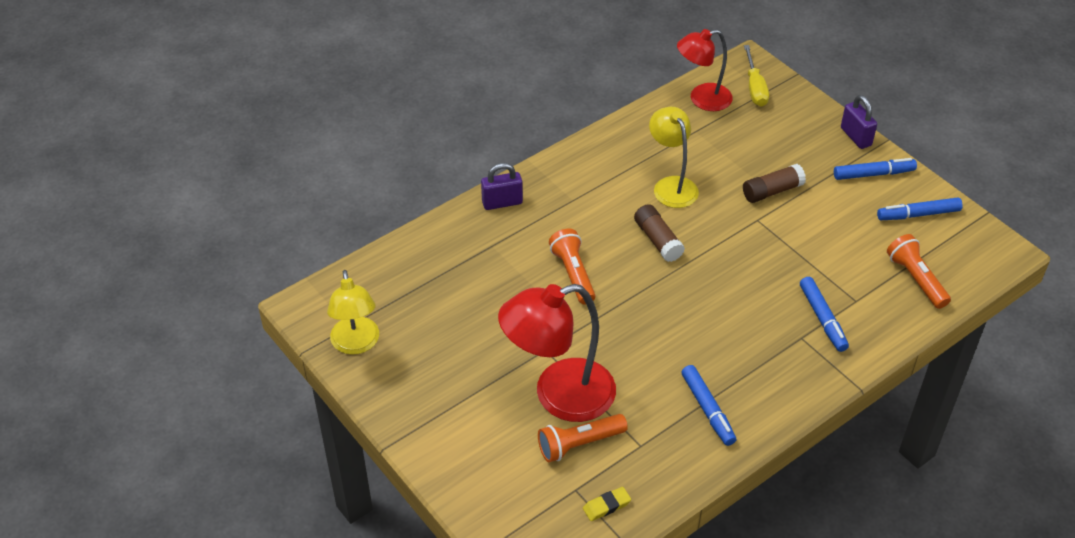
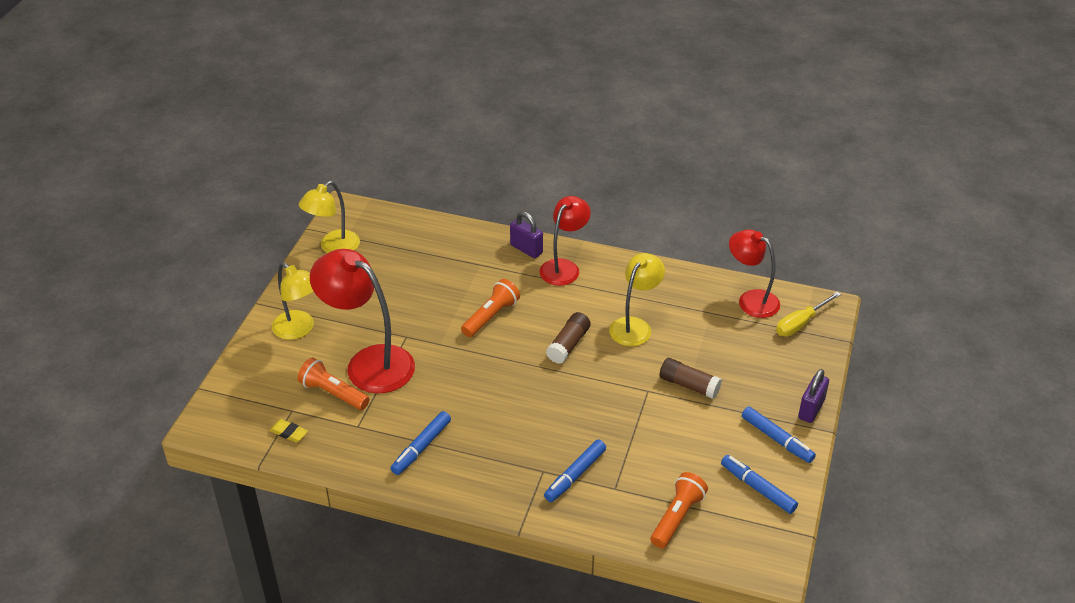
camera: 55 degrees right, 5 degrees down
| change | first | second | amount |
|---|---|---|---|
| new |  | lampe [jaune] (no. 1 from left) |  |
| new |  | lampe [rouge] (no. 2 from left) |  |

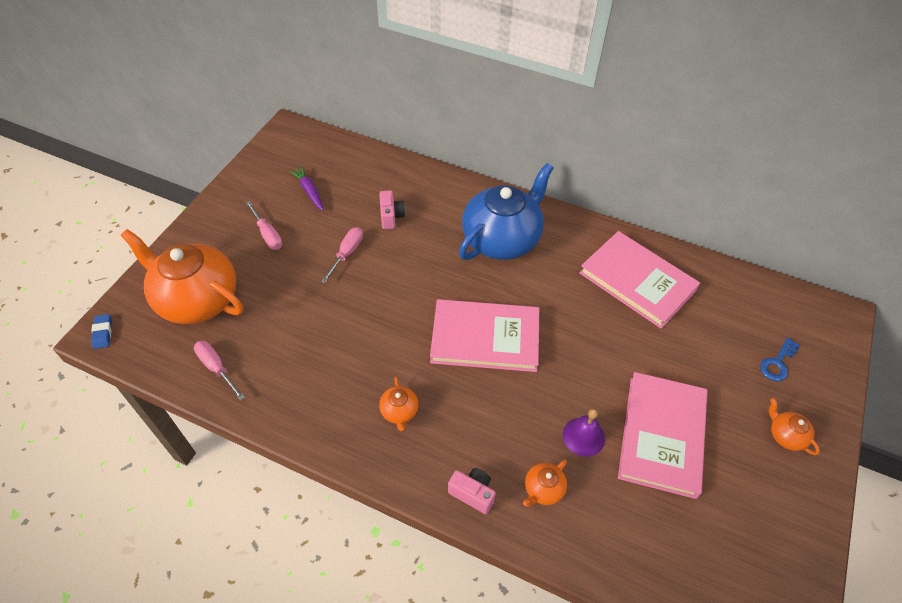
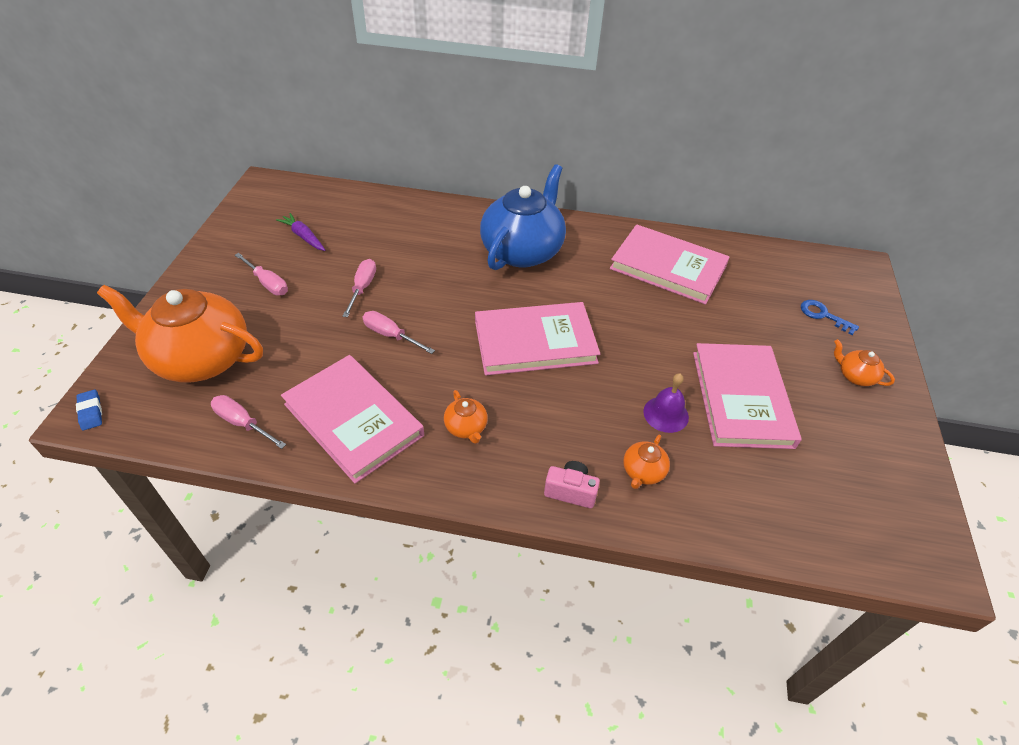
camera: 15 degrees left, 5 degrees down
| change | first | second | amount |
|---|---|---|---|
| gone | appareil photo [rose] (no. 1 from left) |  |  |
| new |  | livre [rose] (no. 1 from left) |  |
| new |  | tournevis [rose] (no. 4 from left) |  |
| rotated | clé [bleu] |  | 105 degrees clockwise |

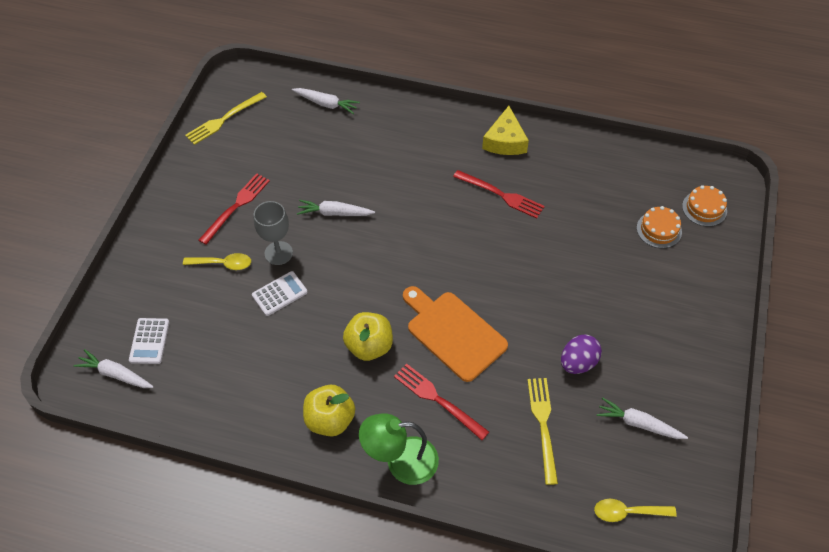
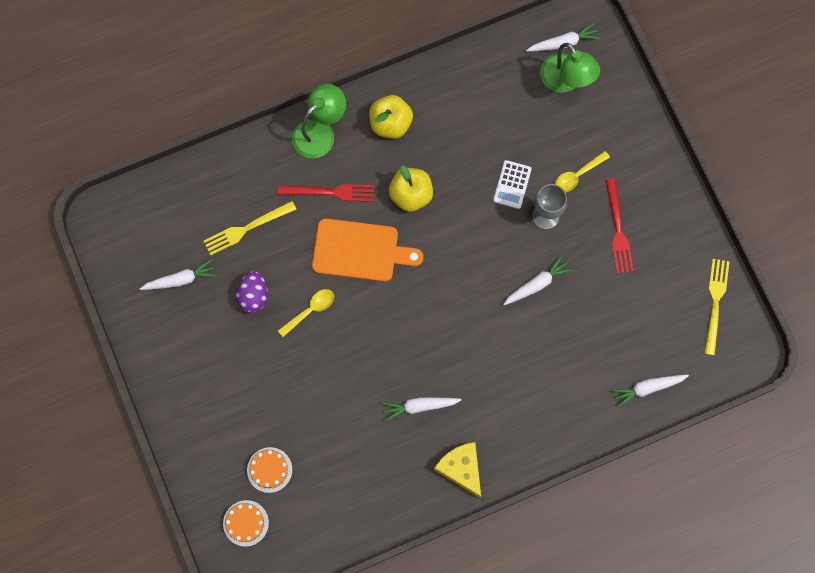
camera: 140 degrees right, 20 degrees up
| change | first | second | amount |
|---|---|---|---|
| shifted | cuillère [jaune] (no. 2 from left in the first image) | cuillère [jaune] (no. 1 from left) |  |
| swapped | calculatrice [blanc] (no. 1 from left) | lampe [vert] (no. 2 from left) |  |
| swapped | fourchette [rouge] (no. 3 from left) | carotte [blanc] (no. 2 from left) |  |
| rotated | fourchette [jaune] (no. 2 from left in the first image) | fourchette [jaune] (no. 1 from left) | 105 degrees clockwise |

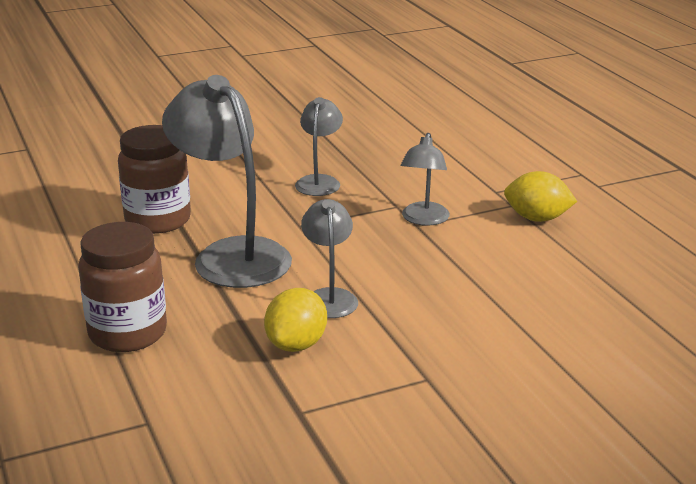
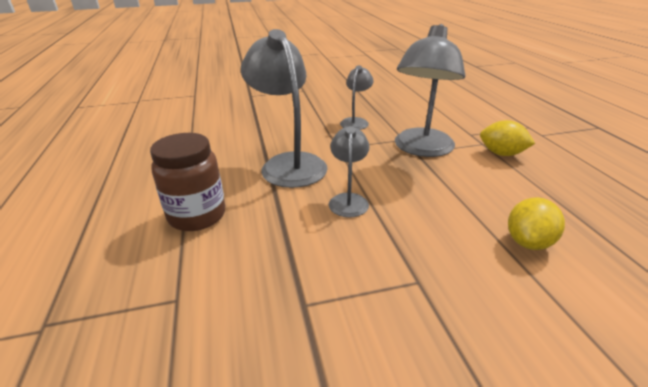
camera: 10 degrees right, 5 degrees up
| change | first | second | amount |
|---|---|---|---|
| gone | bocal [marron] (no. 2 from left) |  |  |
| shifted | citron [jaune] (no. 1 from left in the first image) | citron [jaune] (no. 2 from left) |  |
| scaled | lampe [gris] (no. 4 from left) |  | x1.87 |

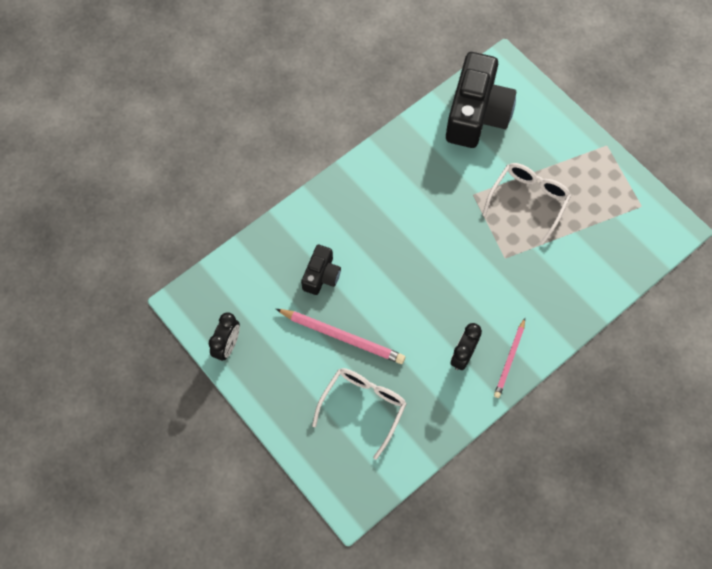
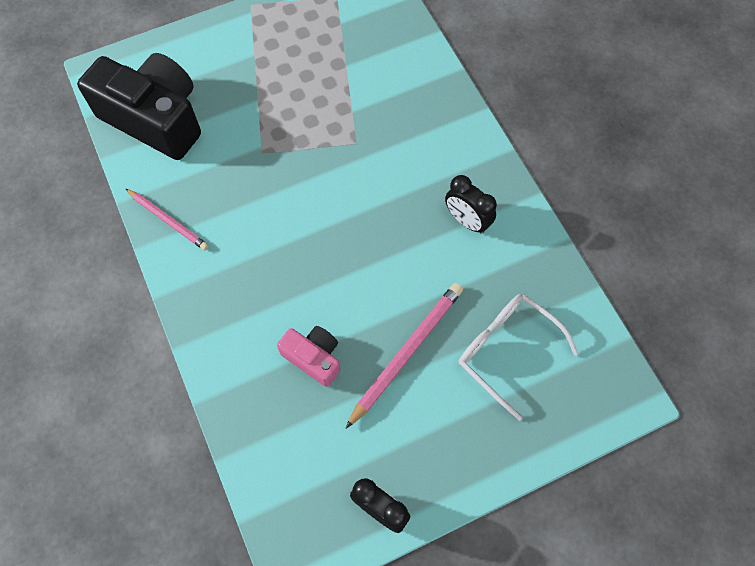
camera: 75 degrees left, 0 degrees up
| change | first | second | amount |
|---|---|---|---|
| gone | lunettes [blanc] (no. 2 from left) |  |  |
| shifted | crayon [rose] (no. 2 from left in the first image) | crayon [rose] (no. 1 from left) |  |
| repainted | appareil photo [noir] (no. 1 from left) | appareil photo [rose] |  |

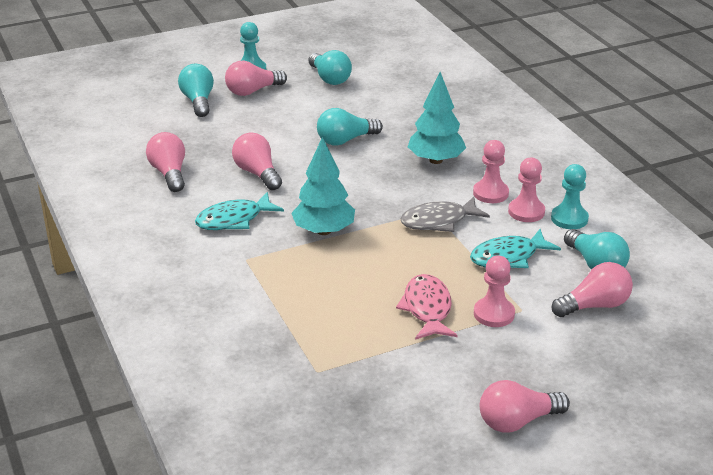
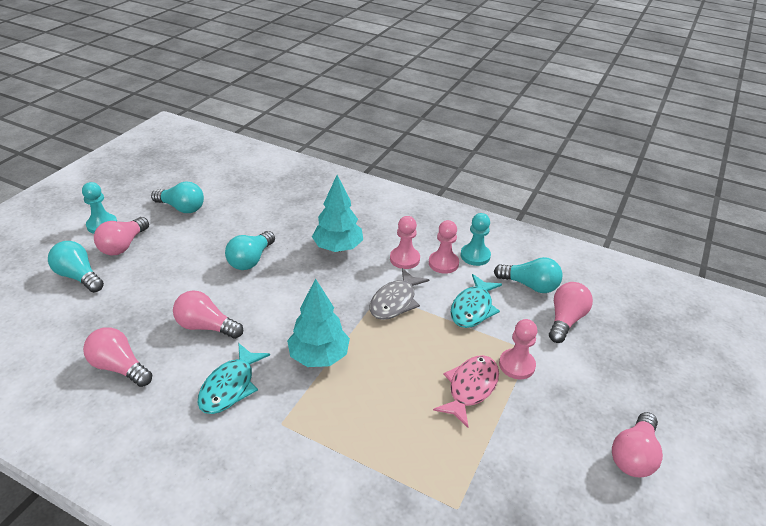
camera: 40 degrees left, 5 degrees up
| change | first | second | amount |
|---|---|---|---|
| rotated | poisson [rose] |  | 75 degrees clockwise |

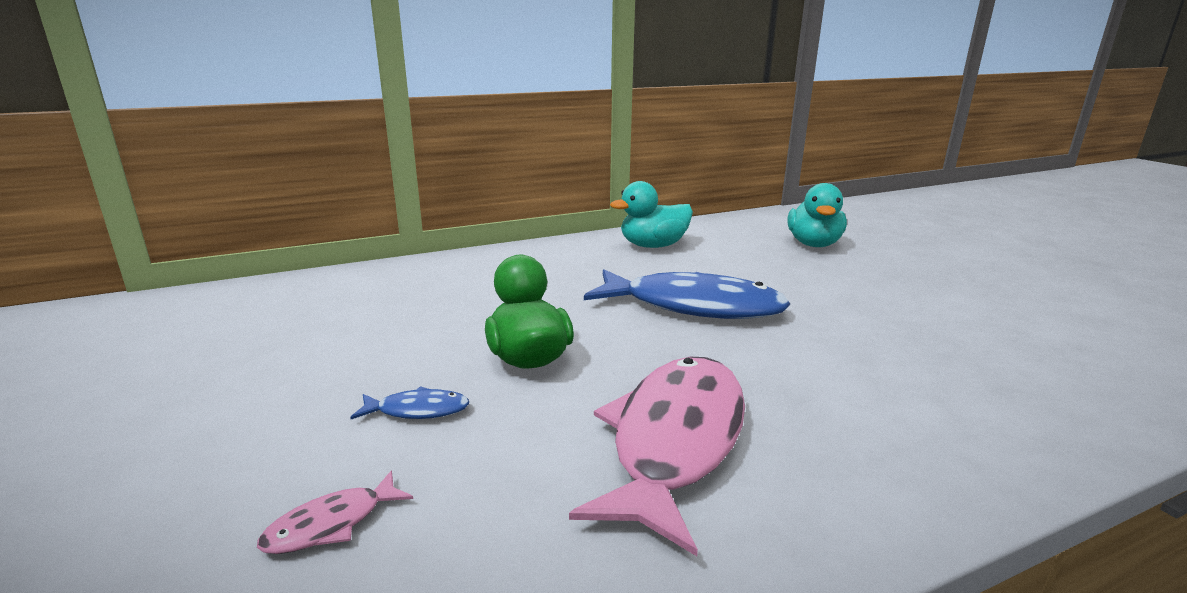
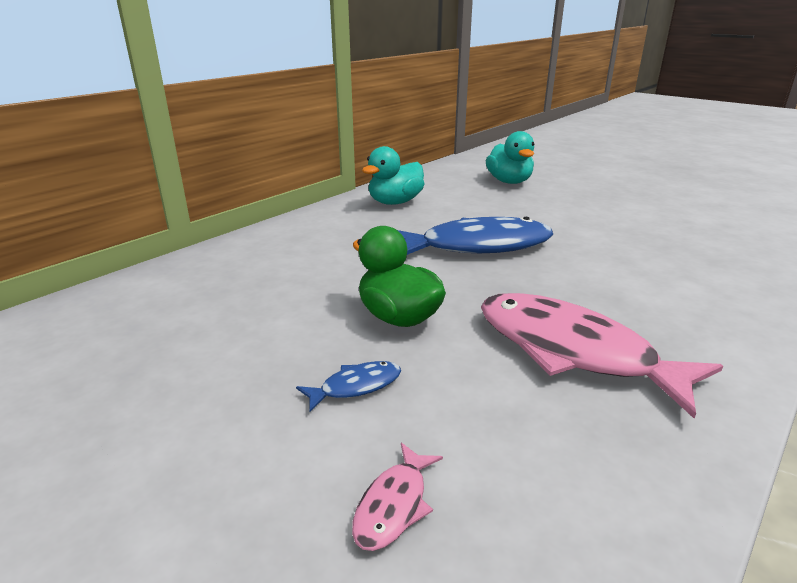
camera: 25 degrees left, 5 degrees up
| change | first | second | amount |
|---|---|---|---|
| rotated | poisson [rose] (no. 2 from left) |  | 45 degrees counterclockwise |

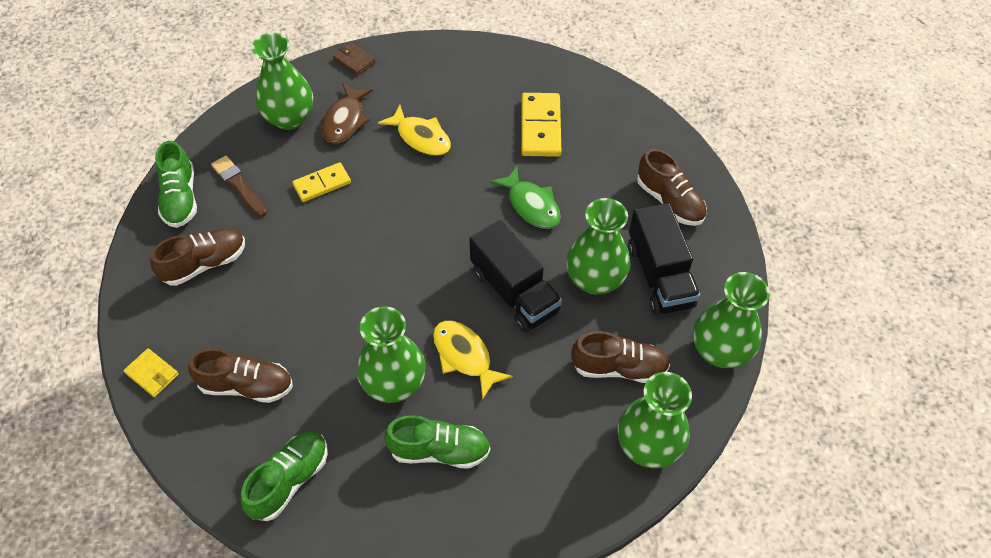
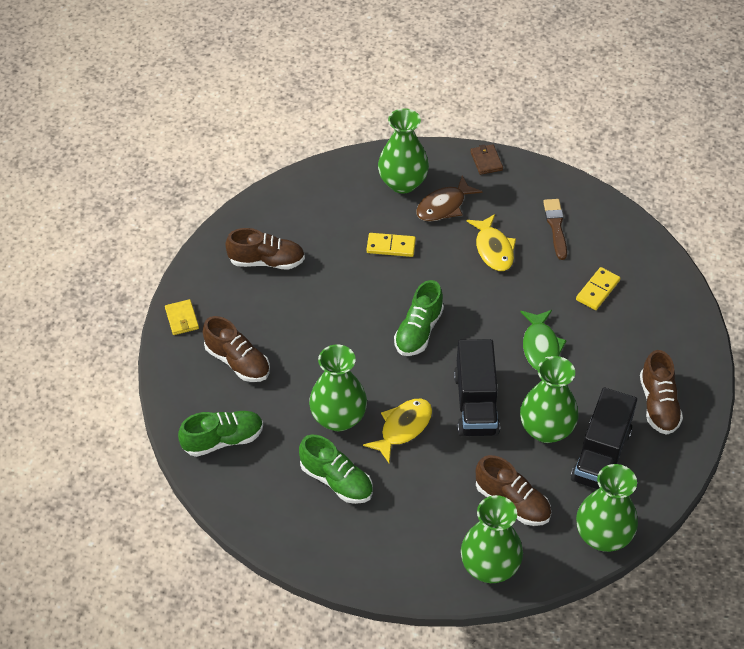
camera: 35 degrees right, 5 degrees down
| change | first | second | amount |
|---|---|---|---|
| shifted | chaussure [vert] (no. 1 from left in the first image) | chaussure [vert] (no. 3 from left) |  |
| shifted | pinceau [marron] |  |  |
| rotated | poisson [jaune] (no. 2 from left in the first image) | poisson [jaune] (no. 1 from left) | 45 degrees clockwise |
| scaled | domino [jaune] (no. 2 from left) |  | x0.65 |

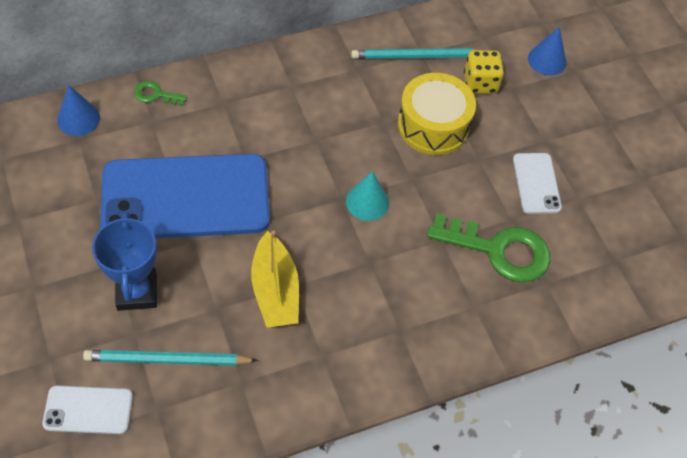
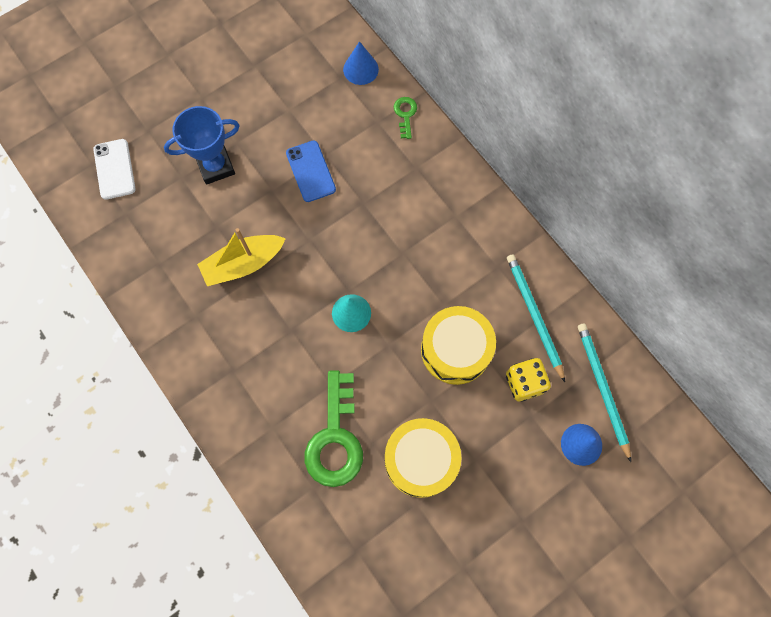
camera: 80 degrees right, 15 degrees up
| change | first | second | amount |
|---|---|---|---|
| shifted | crayon [turquoise] (no. 1 from left in the first image) | crayon [turquoise] (no. 2 from left) |  |
| swapped | téléphone [blanc] (no. 2 from left) | tambour [jaune] (no. 1 from left) |  |
| scaled | téléphone [bleu] |  | x0.45 |

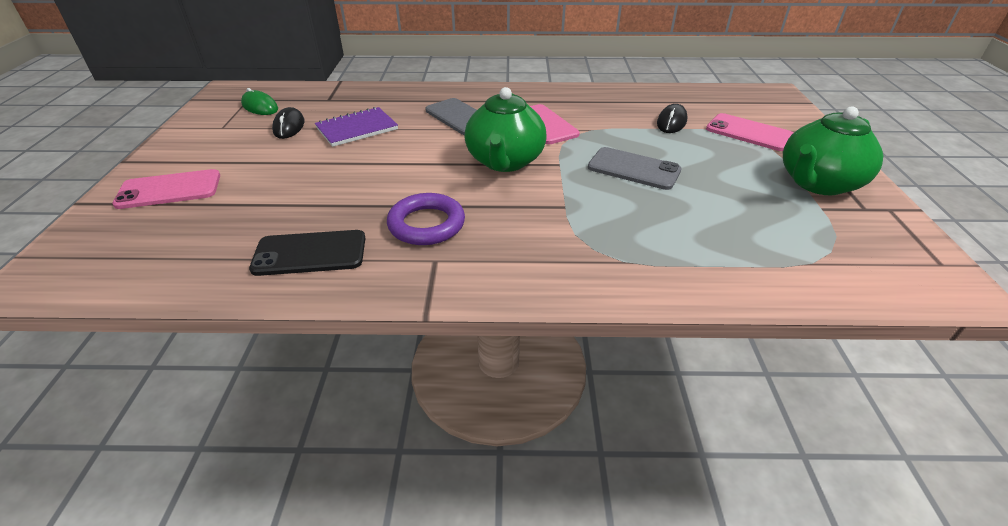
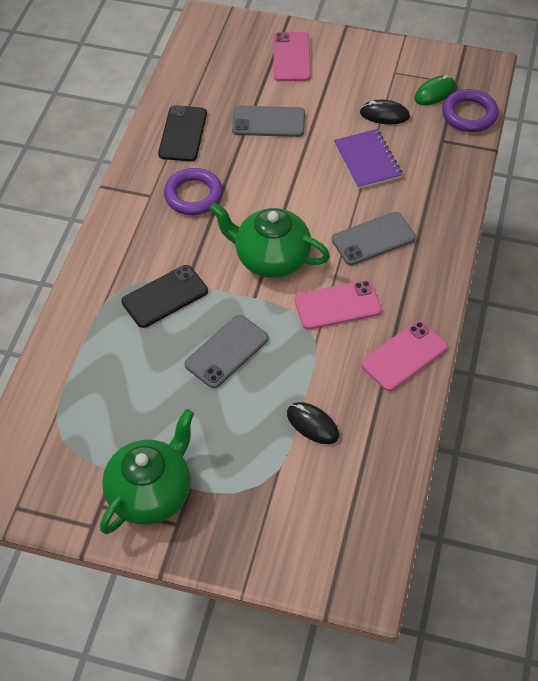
camera: 105 degrees right, 15 degrees up
| change | first | second | amount |
|---|---|---|---|
| new |  | téléphone [noir] (no. 1 from left) |  |
| new |  | téléphone [gris] (no. 2 from left) |  |
| new |  | anneau [violet] (no. 2 from left) |  |
| shifted | téléphone [rose] (no. 3 from left) |  |  |
| rotated | théière [vert] (no. 2 from left in the first image) | théière [vert] (no. 1 from left) | 60 degrees clockwise |

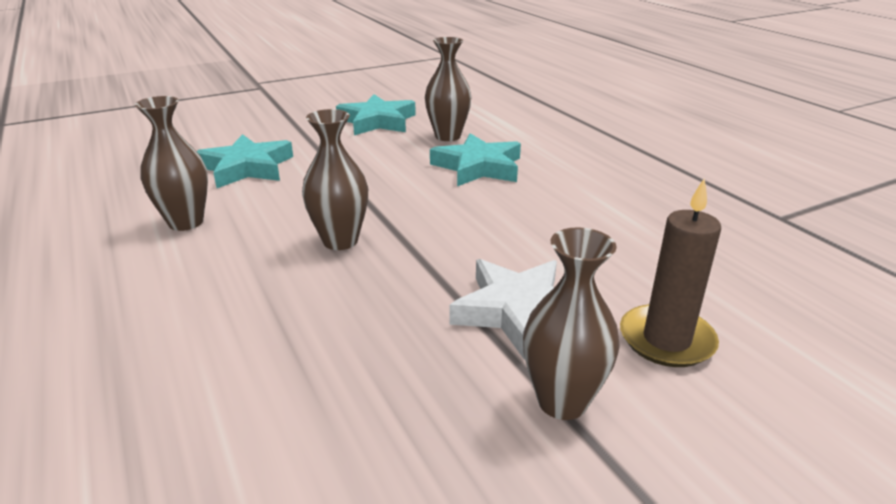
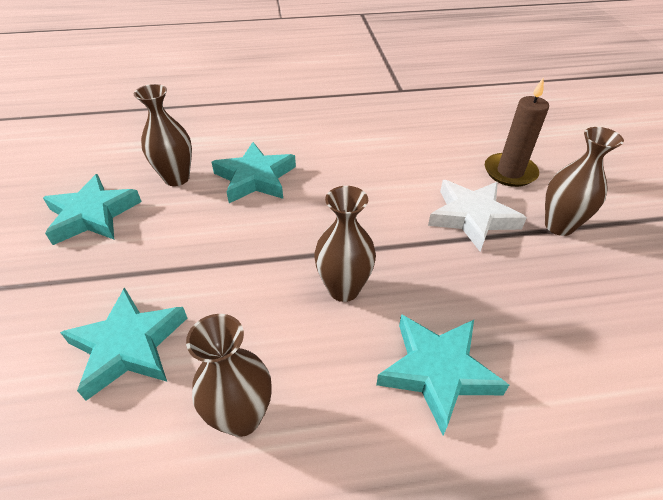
camera: 70 degrees left, 15 degrees up
| change | first | second | amount |
|---|---|---|---|
| new |  | étoile [turquoise] (no. 4 from left) |  |

